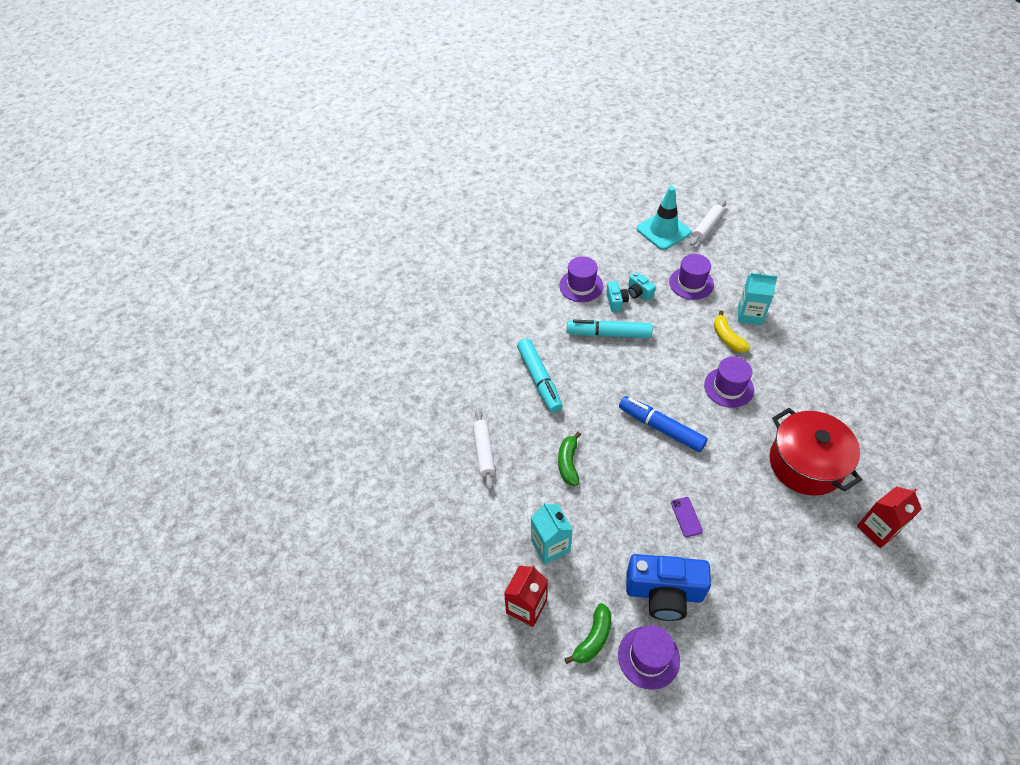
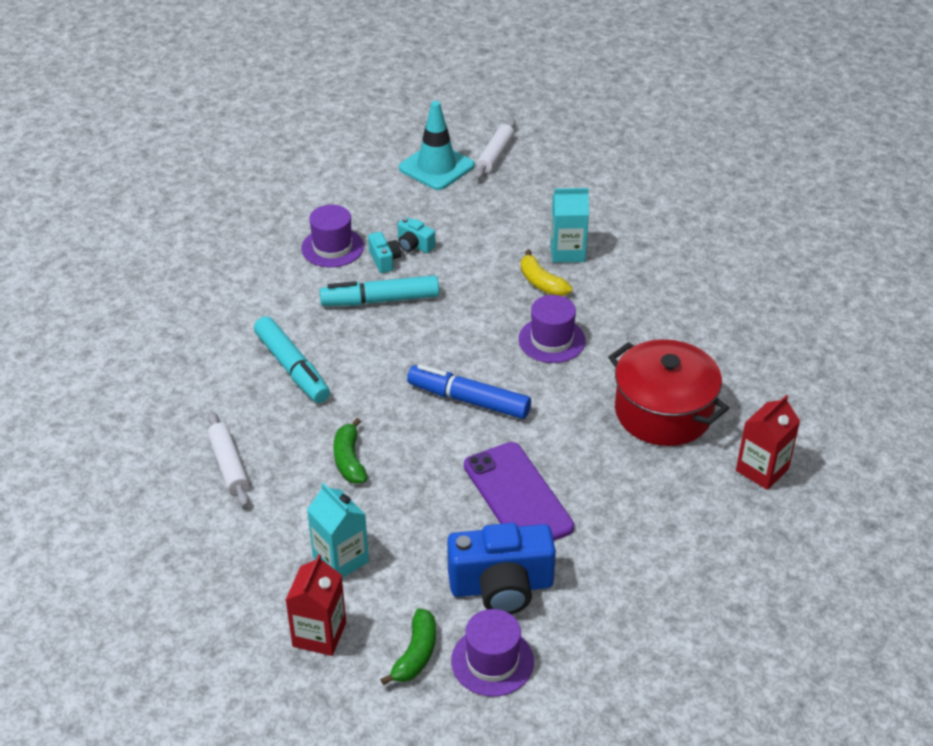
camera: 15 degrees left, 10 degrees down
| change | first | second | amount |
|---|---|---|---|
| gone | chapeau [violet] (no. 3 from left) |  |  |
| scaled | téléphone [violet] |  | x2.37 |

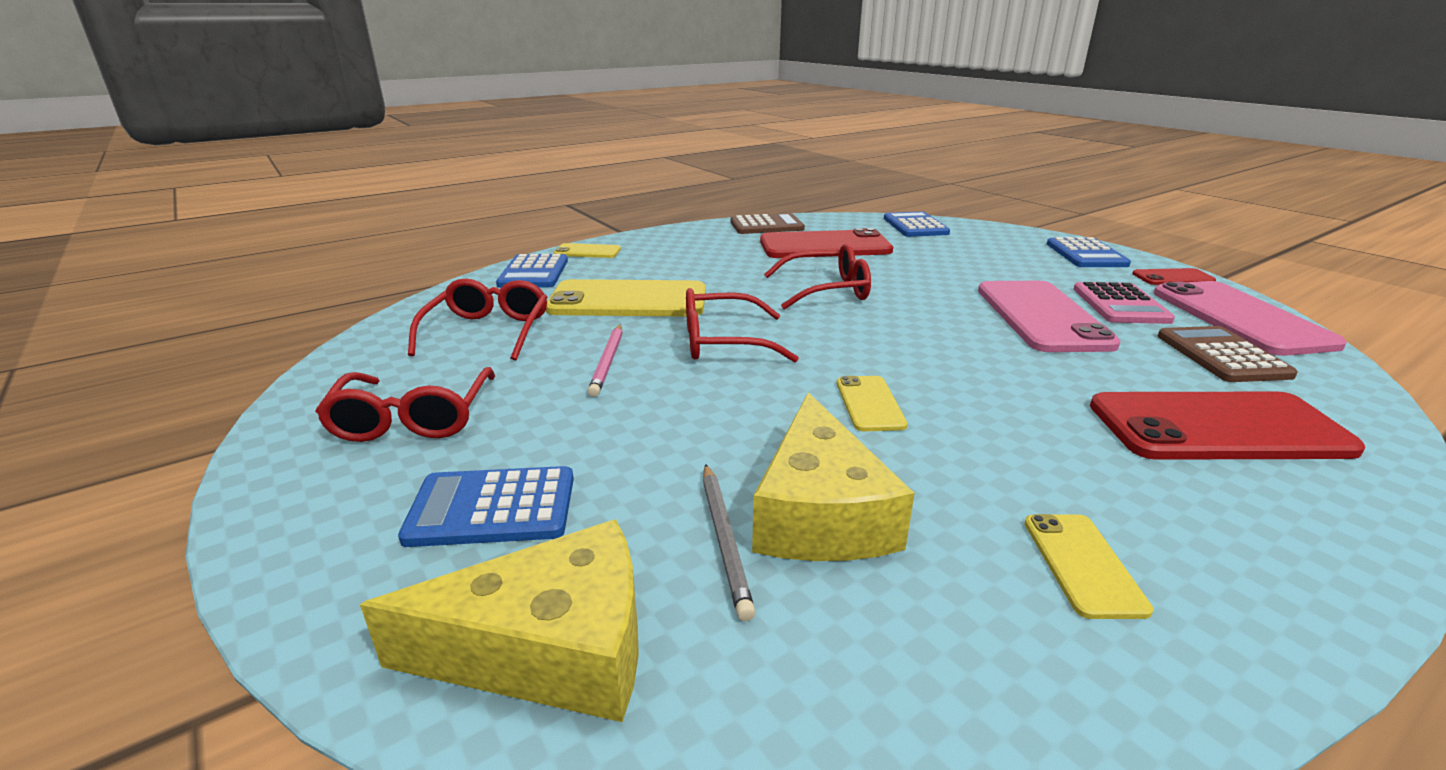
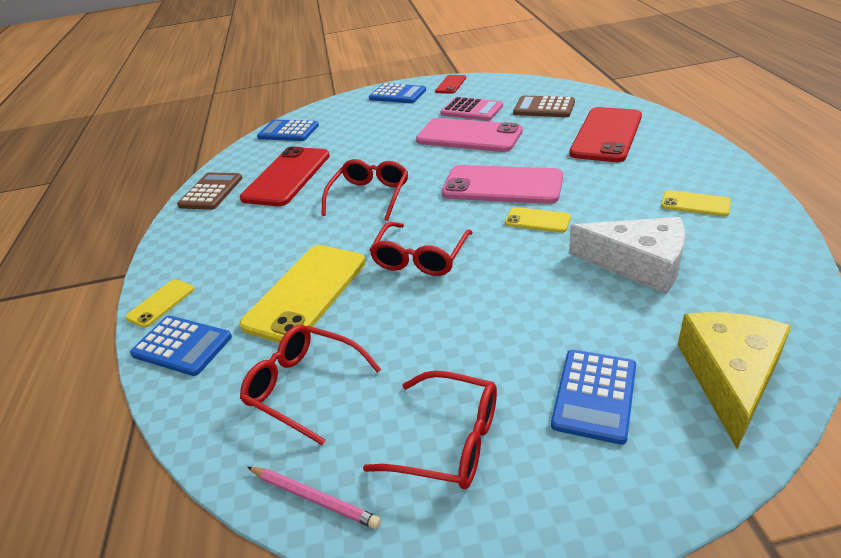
camera: 60 degrees left, 10 degrees up
| change | first | second | amount |
|---|---|---|---|
| gone | crayon [gris] |  |  |
| shifted | crayon [rose] |  |  |
| shifted | téléphone [rose] (no. 2 from left) |  |  |
| repainted | fromage [jaune] (no. 2 from left) | fromage [blanc] |  |

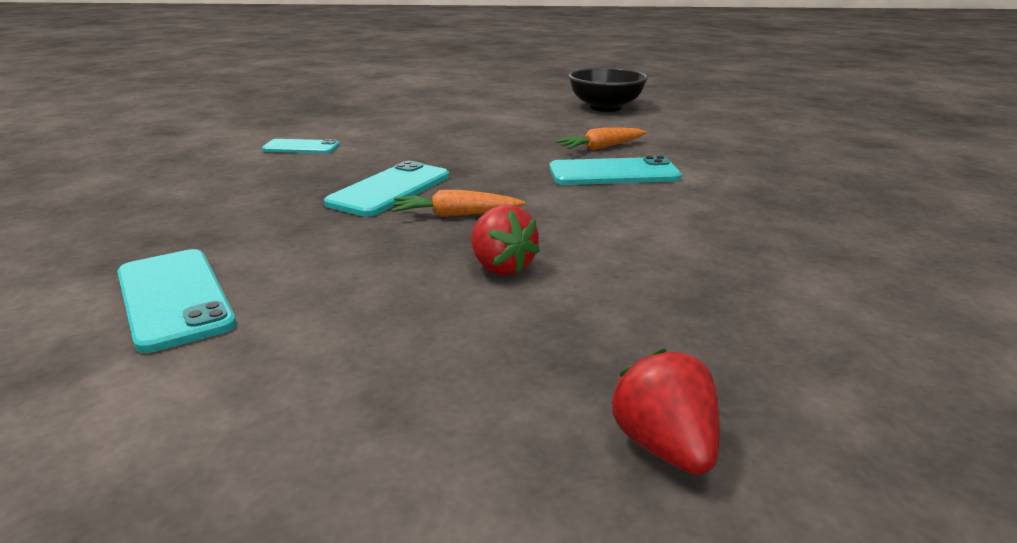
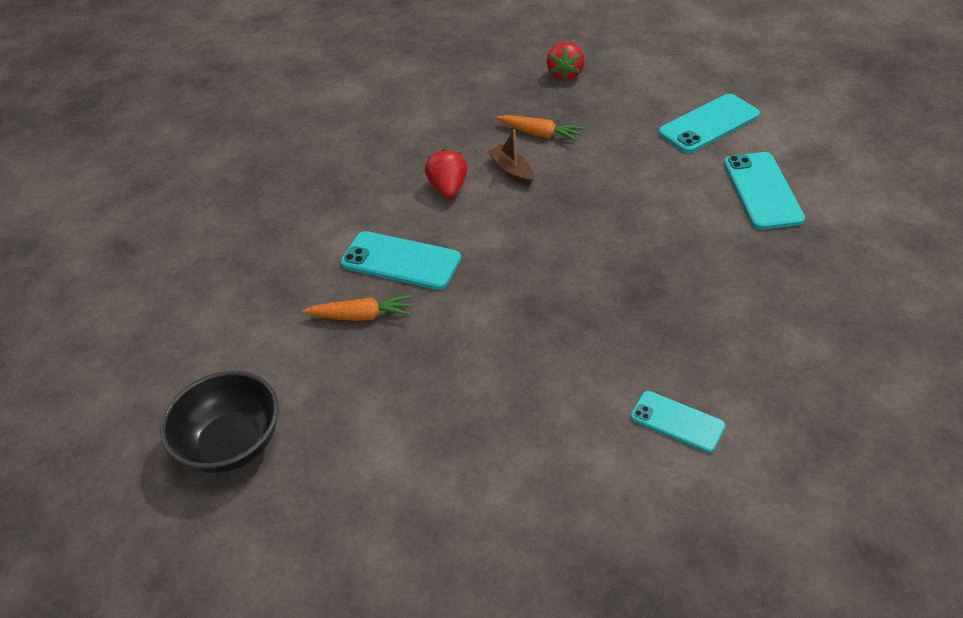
camera: 150 degrees left, 20 degrees up
| change | first | second | amount |
|---|---|---|---|
| new |  | bateau [marron] |  |
| shifted | téléphone [turquoise] (no. 3 from left) |  |  |
| shifted | carotte [orange] (no. 1 from left in the first image) | carotte [orange] (no. 2 from left) |  |
| shifted | fraise [rouge] (no. 1 from left) |  |  |

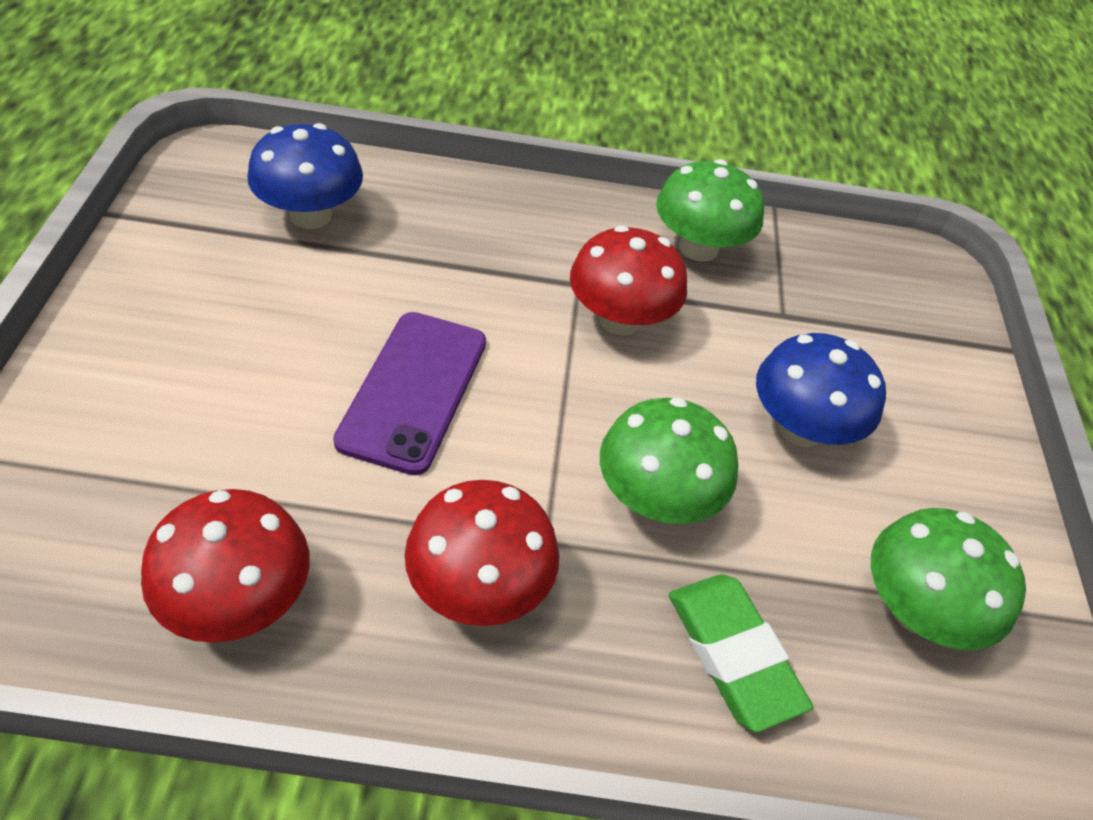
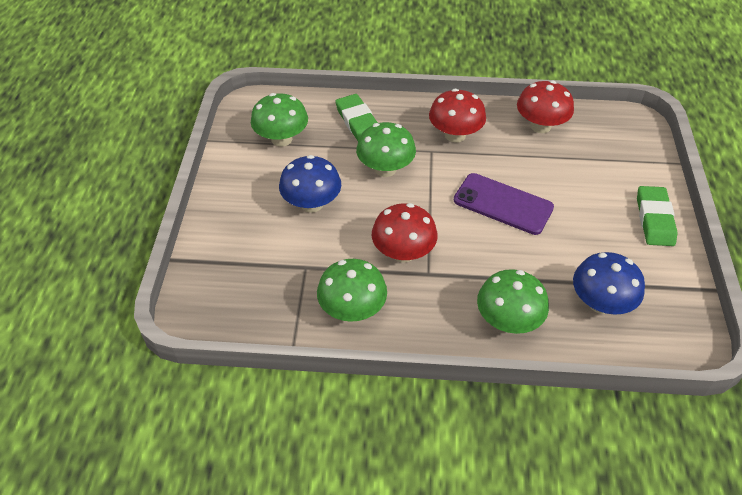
camera: 175 degrees left, 0 degrees up
| change | first | second | amount |
|---|---|---|---|
| new |  | champignon [vert] (no. 4 from left) |  |
| new |  | gomme [vert] (no. 2 from left) |  |
| rotated | téléphone [violet] |  | 75 degrees counterclockwise |

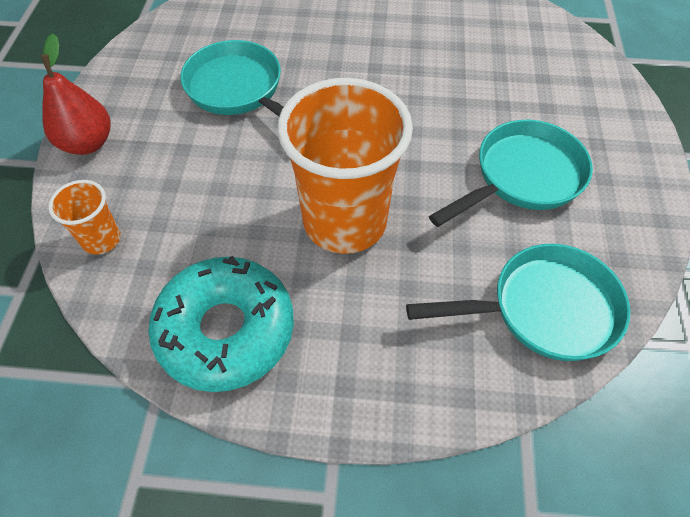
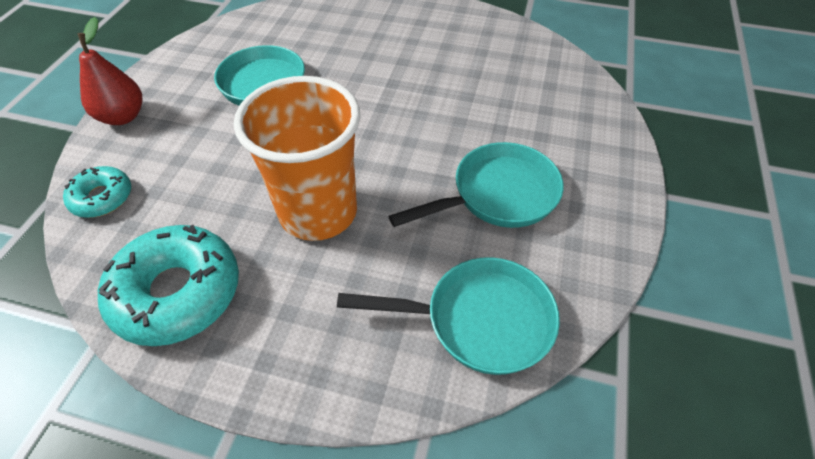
camera: 10 degrees right, 5 degrees down
| change | first | second | amount |
|---|---|---|---|
| swapped | gobelet [orange] (no. 1 from left) | beignet [turquoise] (no. 1 from left) |  |

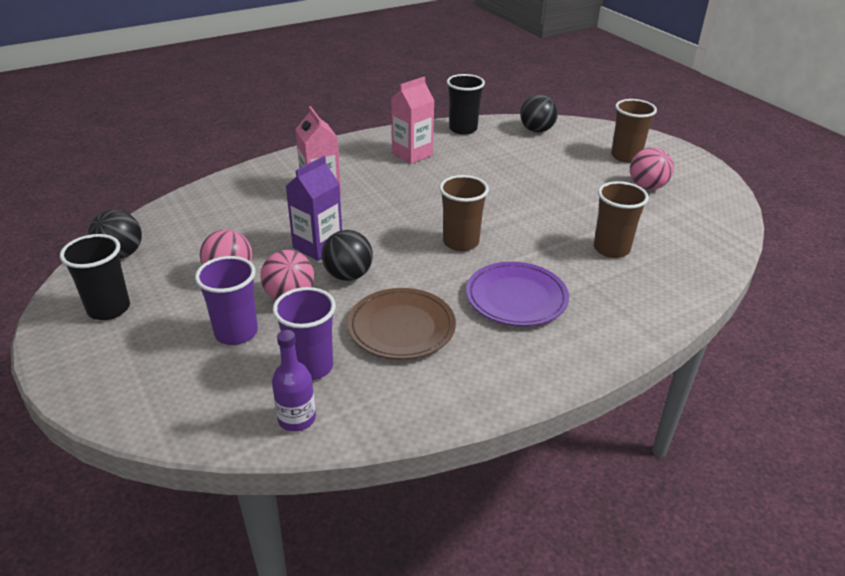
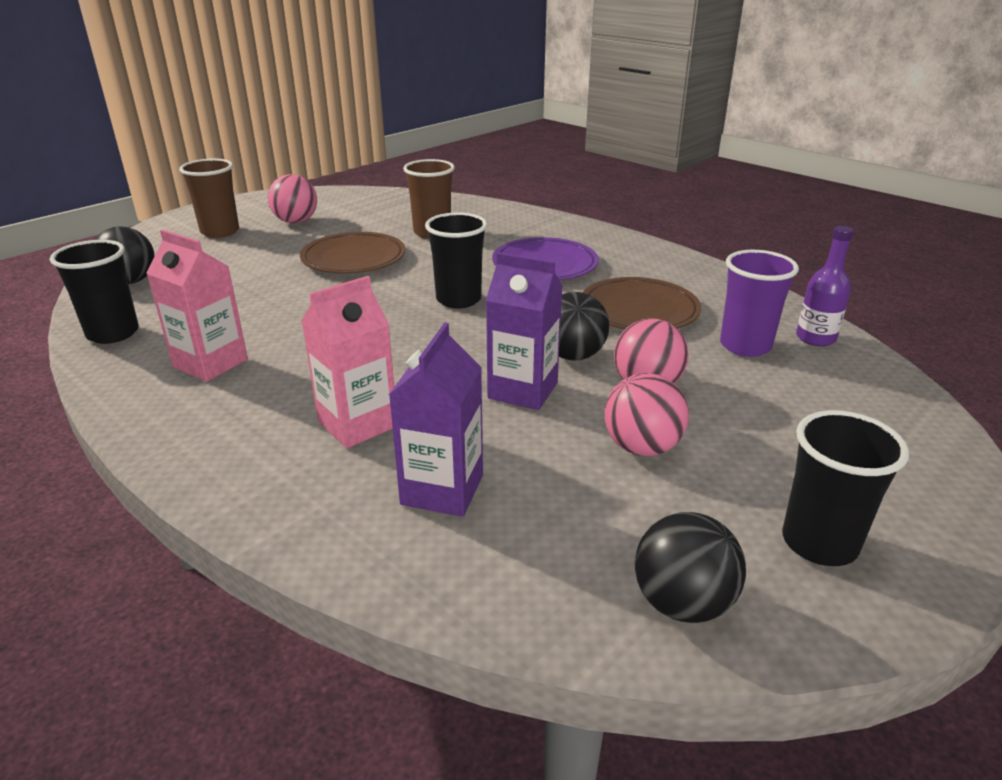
camera: 105 degrees left, 5 degrees down
| change | first | second | amount |
|---|---|---|---|
| gone | gobelet [violet] (no. 1 from left) |  |  |
| new |  | assiette [marron] (no. 1 from left) |  |
| new |  | brique de lait [violet] (no. 1 from left) |  |
| repainted | gobelet [marron] (no. 1 from left) | gobelet [noir] (no. 2 from left) |  |

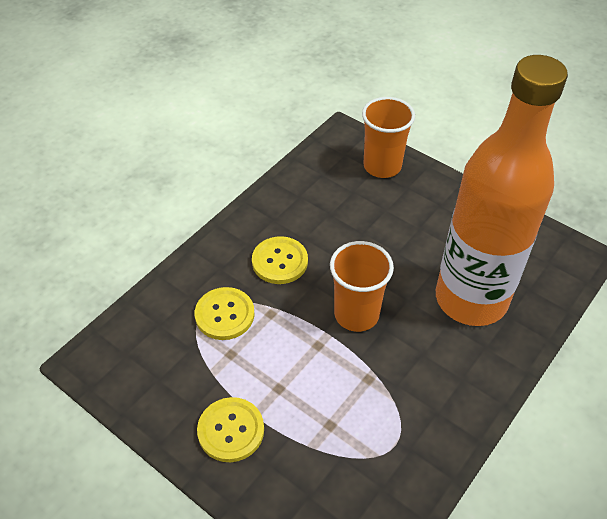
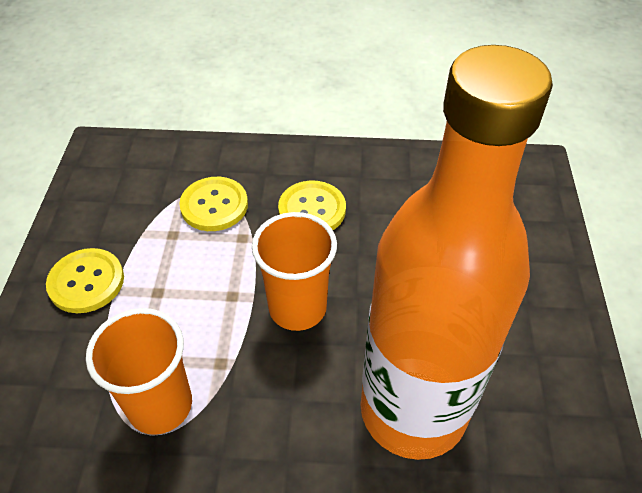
camera: 55 degrees right, 0 degrees up
| change | first | second | amount |
|---|---|---|---|
| shifted | gobelet [orange] (no. 2 from left in the first image) | gobelet [orange] (no. 1 from left) |  |

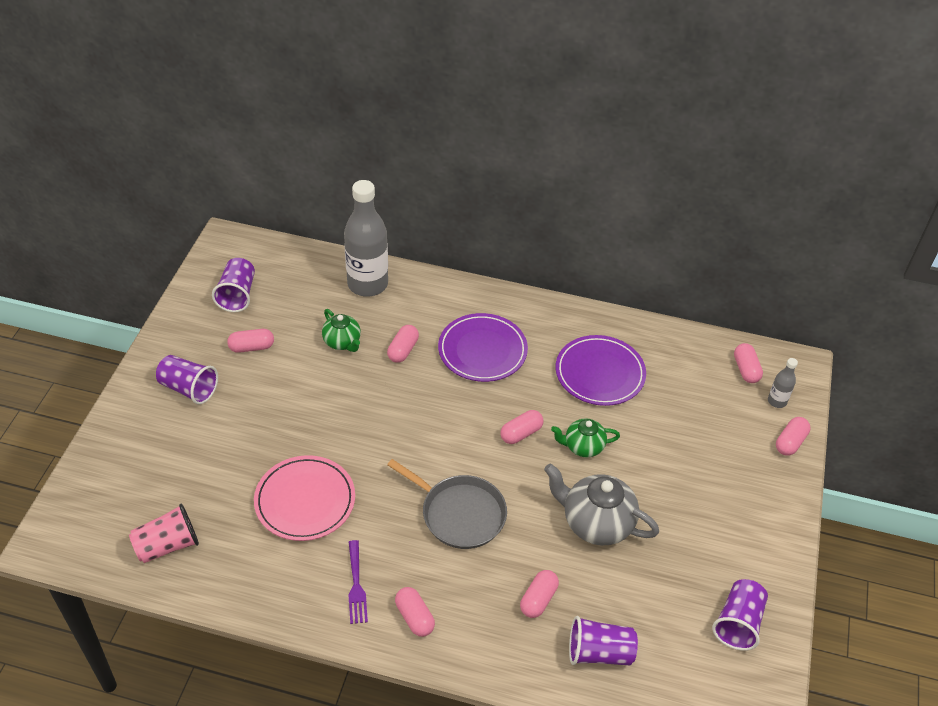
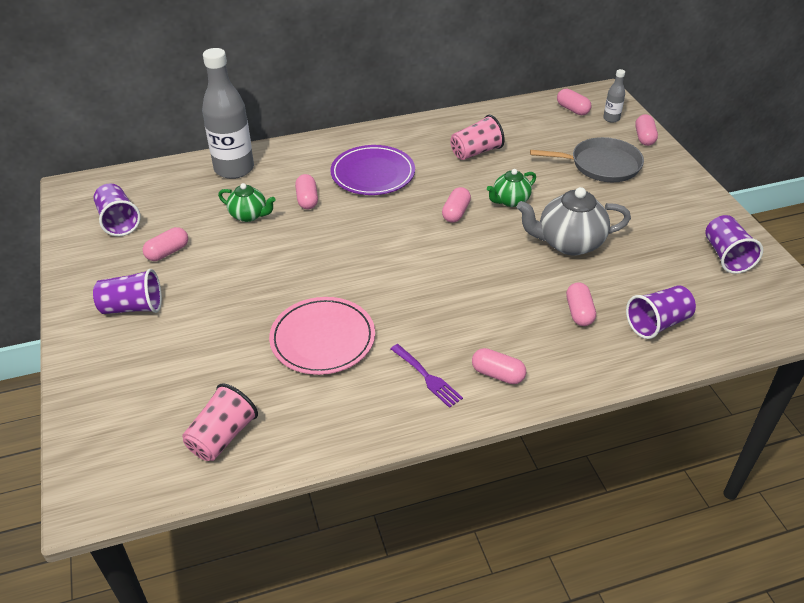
camera: 30 degrees left, 5 degrees down
| change | first | second | amount |
|---|---|---|---|
| shifted | poêle [gris] |  |  |
| swapped | assiette [violet] (no. 2 from left) | gobelet [rose] (no. 2 from left) |  |

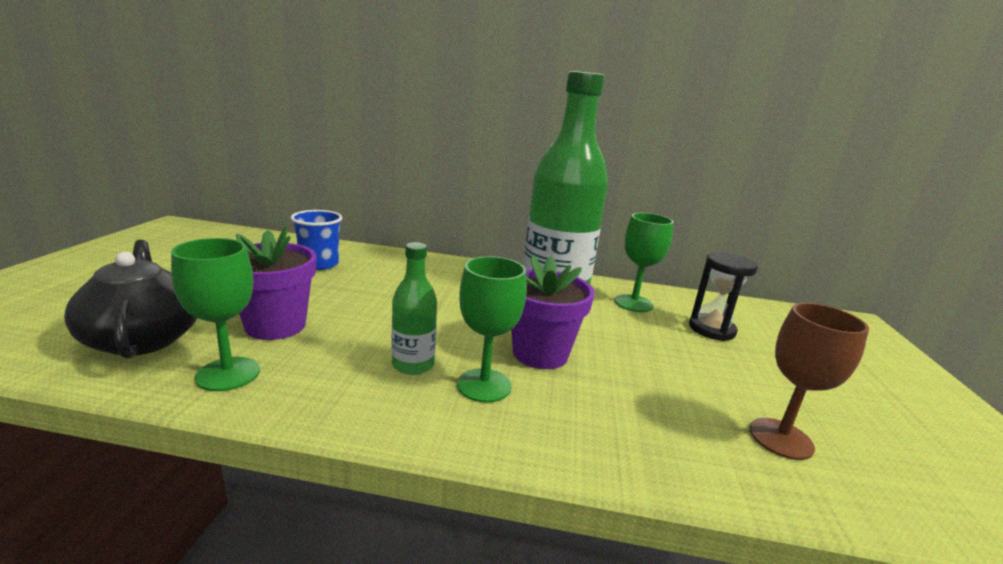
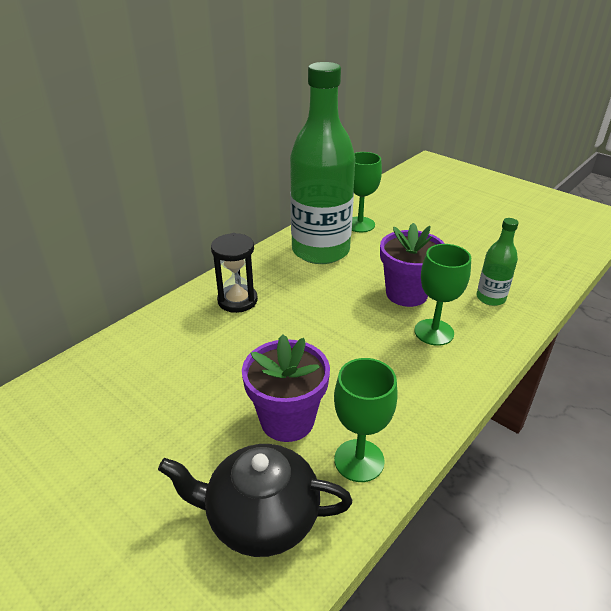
camera: 55 degrees left, 15 degrees up
| change | first | second | amount |
|---|---|---|---|
| gone | gobelet [bleu] |  |  |
| gone | verre à pied [marron] |  |  |
| shifted | bouteille [vert] (no. 1 from left in the first image) | bouteille [vert] (no. 2 from left) |  |
| shifted | sablier [noir] |  |  |

